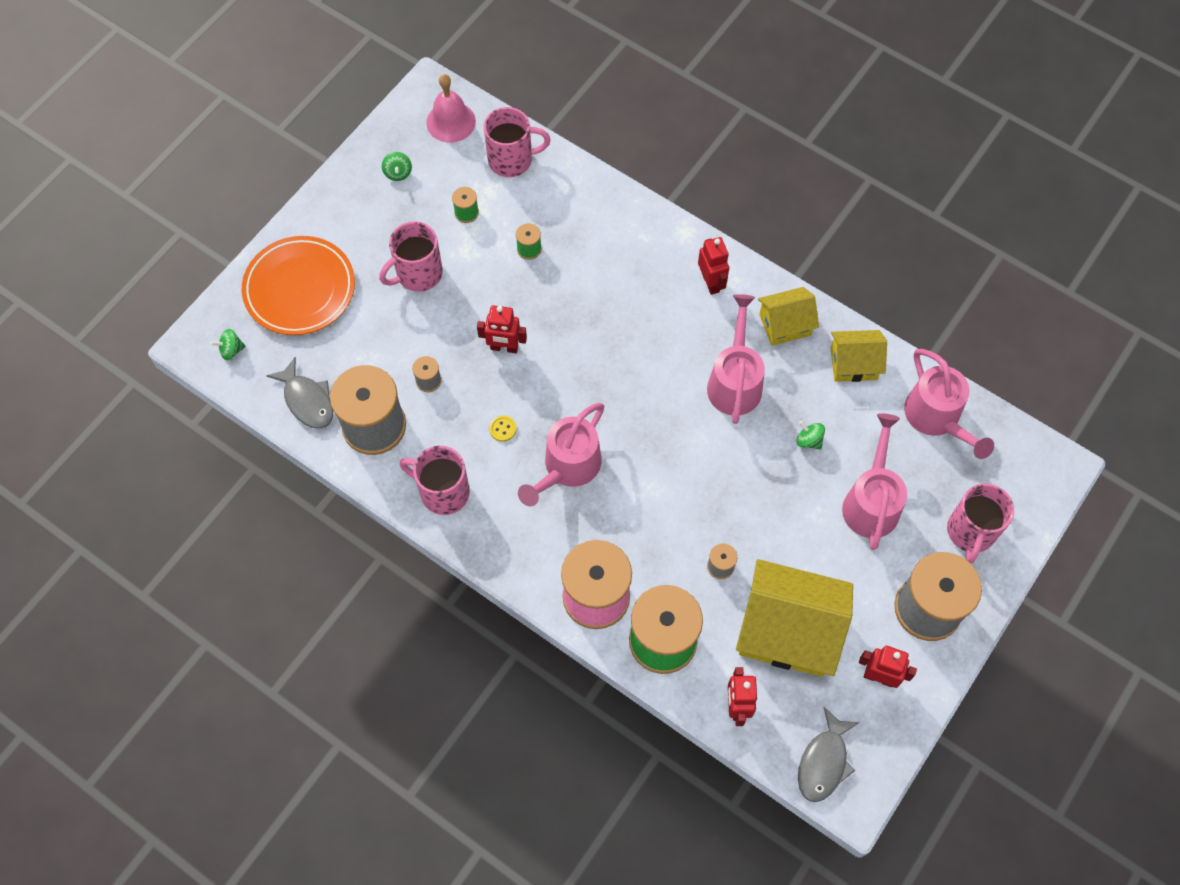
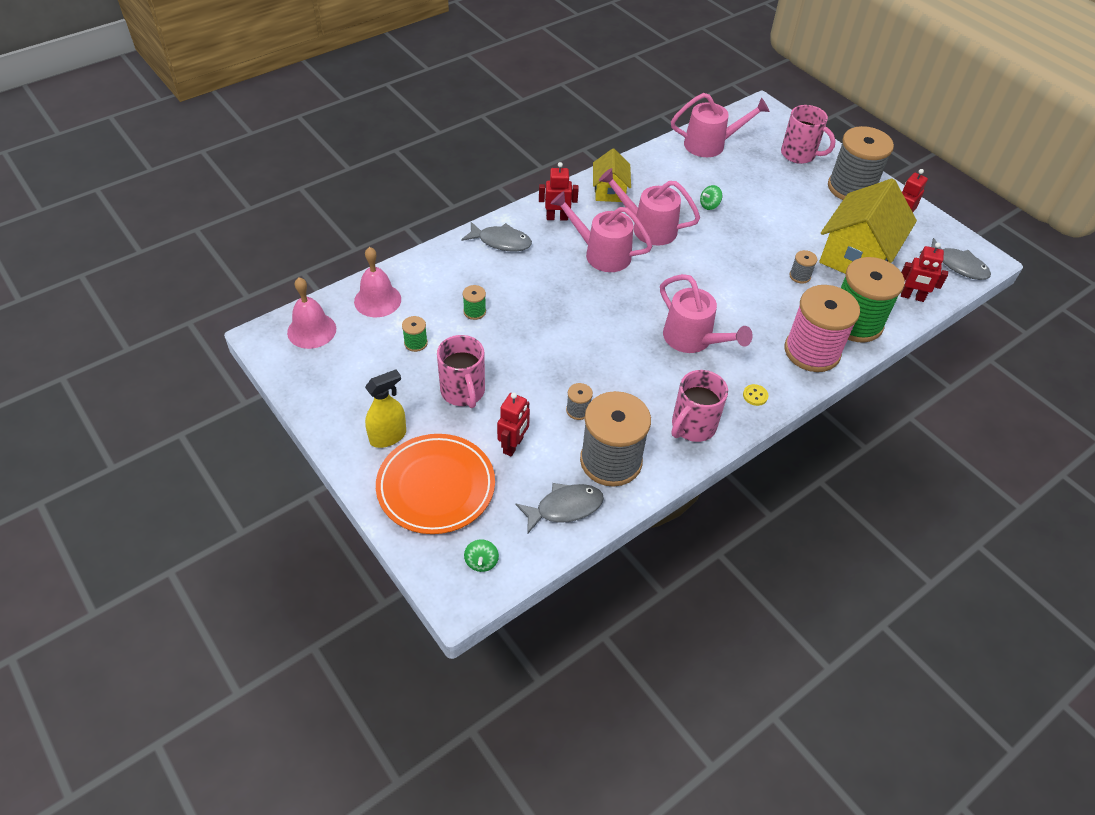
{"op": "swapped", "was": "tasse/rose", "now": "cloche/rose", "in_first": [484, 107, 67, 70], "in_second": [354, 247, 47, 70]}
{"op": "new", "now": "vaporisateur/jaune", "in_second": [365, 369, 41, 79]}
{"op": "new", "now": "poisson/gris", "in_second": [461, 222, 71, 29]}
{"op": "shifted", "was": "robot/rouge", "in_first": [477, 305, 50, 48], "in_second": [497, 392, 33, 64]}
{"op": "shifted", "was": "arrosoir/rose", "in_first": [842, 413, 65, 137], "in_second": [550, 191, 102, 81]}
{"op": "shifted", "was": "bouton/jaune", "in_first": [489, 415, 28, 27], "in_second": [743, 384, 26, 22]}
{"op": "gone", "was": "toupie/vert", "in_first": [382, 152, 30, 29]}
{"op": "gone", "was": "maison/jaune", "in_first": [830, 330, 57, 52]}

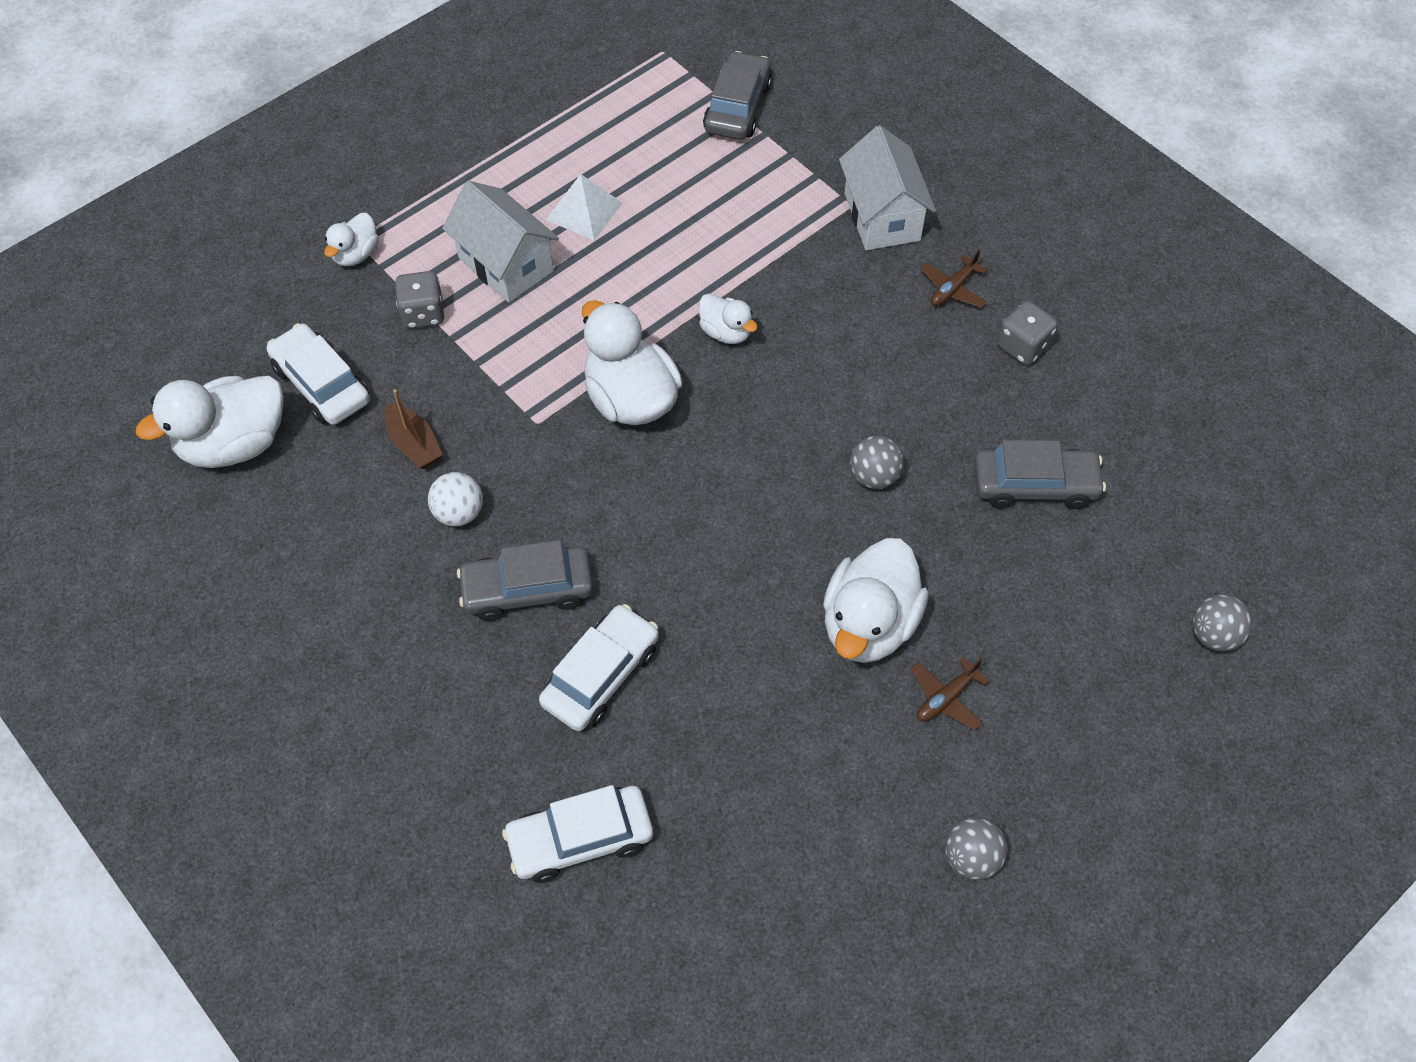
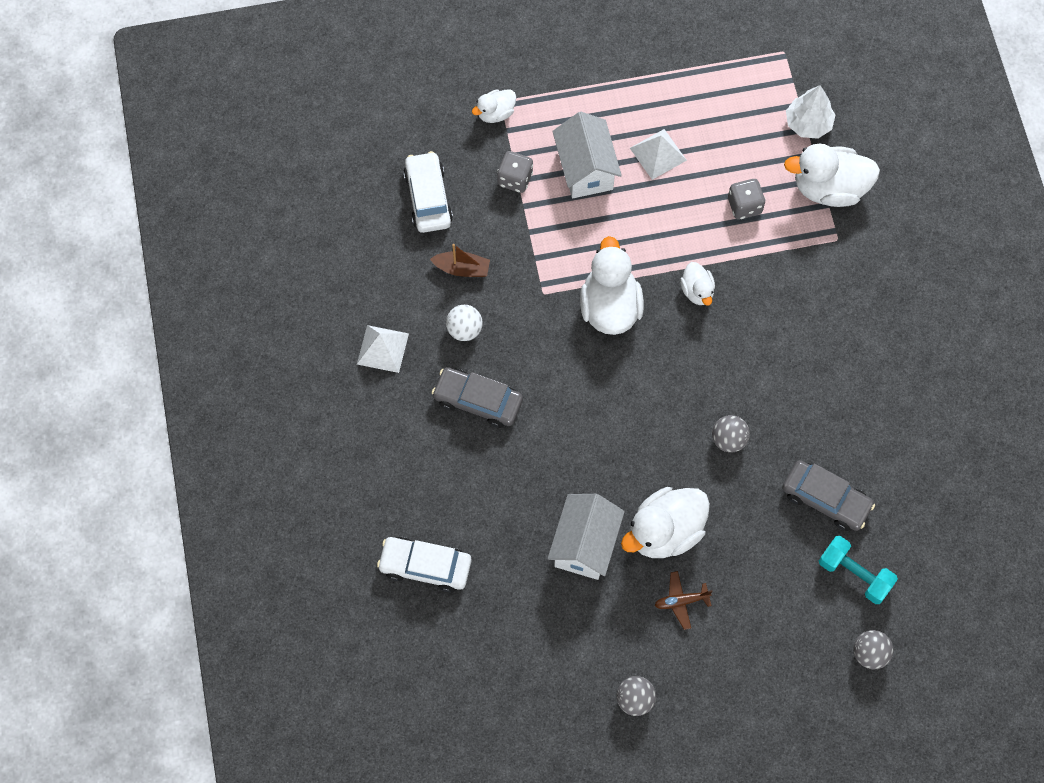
{"op": "new", "now": "pyramide/blanc", "in_second": [357, 325, 52, 48]}
{"op": "rotated", "was": "bateau/marron", "in_first": [385, 389, 58, 80], "in_second": [430, 244, 60, 33], "clockwise": -75}
{"op": "shifted", "was": "maison/blanc", "in_first": [839, 125, 97, 125], "in_second": [548, 494, 77, 86]}
{"op": "shifted", "was": "dé/gris", "in_first": [998, 301, 60, 64], "in_second": [728, 179, 37, 41]}
{"op": "shifted", "was": "canard/blanc", "in_first": [136, 376, 147, 92], "in_second": [784, 143, 96, 64]}
{"op": "swapped", "was": "voiture/gris", "now": "arbre/blanc", "in_first": [703, 51, 69, 89], "in_second": [786, 85, 50, 54]}
{"op": "new", "now": "haltère/turquoise", "in_second": [819, 536, 79, 68]}
{"op": "gone", "was": "voiture/blanc", "in_first": [539, 604, 120, 127]}
{"op": "gone", "was": "avion/marron", "in_first": [920, 250, 68, 58]}

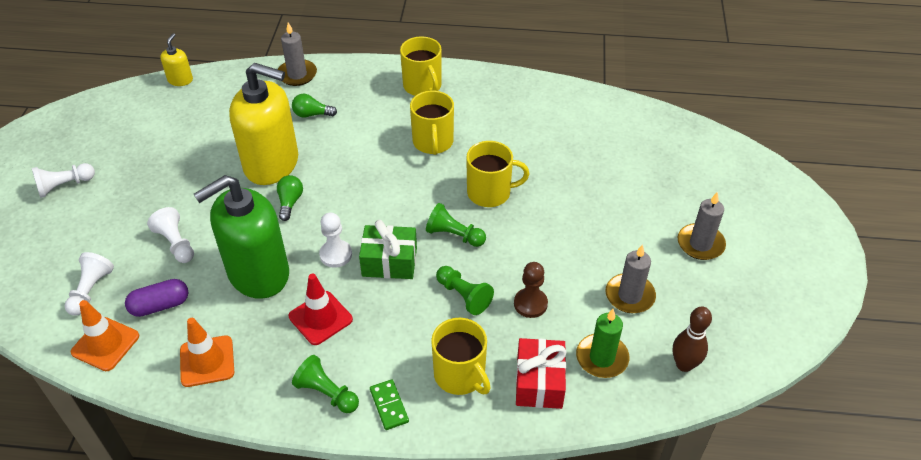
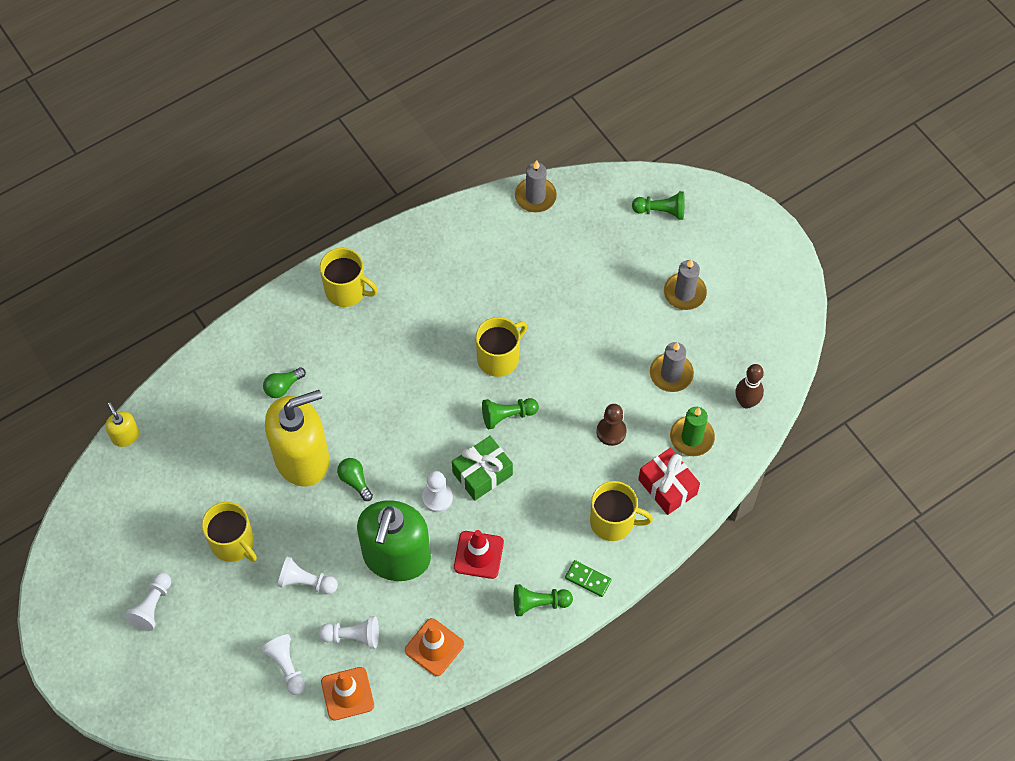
{"op": "shifted", "was": "tasse/jaune", "in_first": [410, 91, 44, 64], "in_second": [202, 502, 55, 60]}
{"op": "swapped", "was": "gélule/violet", "now": "pion/blanc", "in_first": [125, 279, 64, 38], "in_second": [318, 616, 61, 33]}
{"op": "shifted", "was": "bougie/gris", "in_first": [278, 22, 39, 64], "in_second": [515, 160, 42, 53]}
{"op": "shifted", "was": "pion/vert", "in_first": [436, 266, 58, 49], "in_second": [632, 191, 53, 29]}

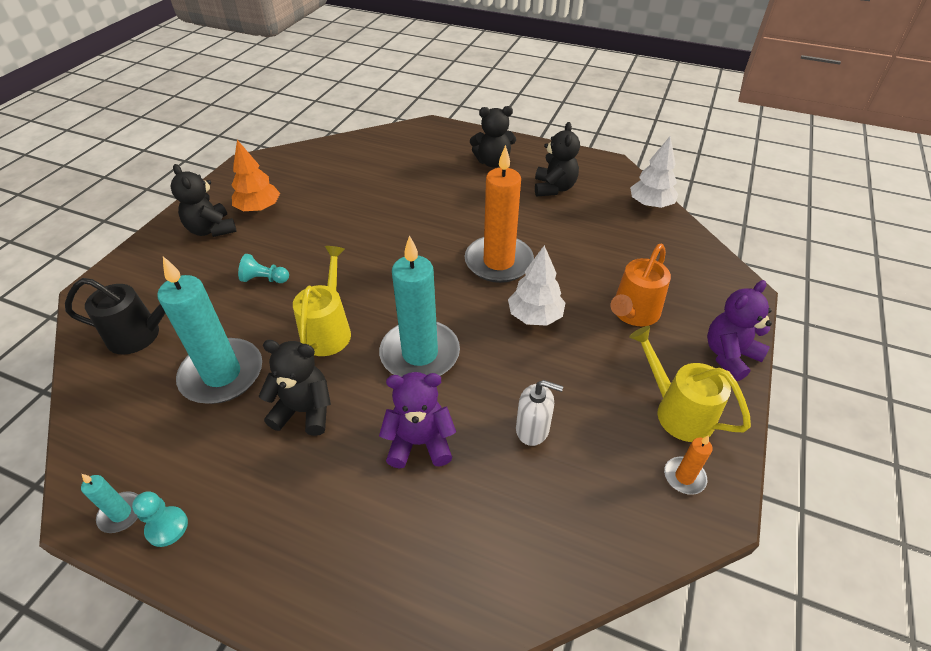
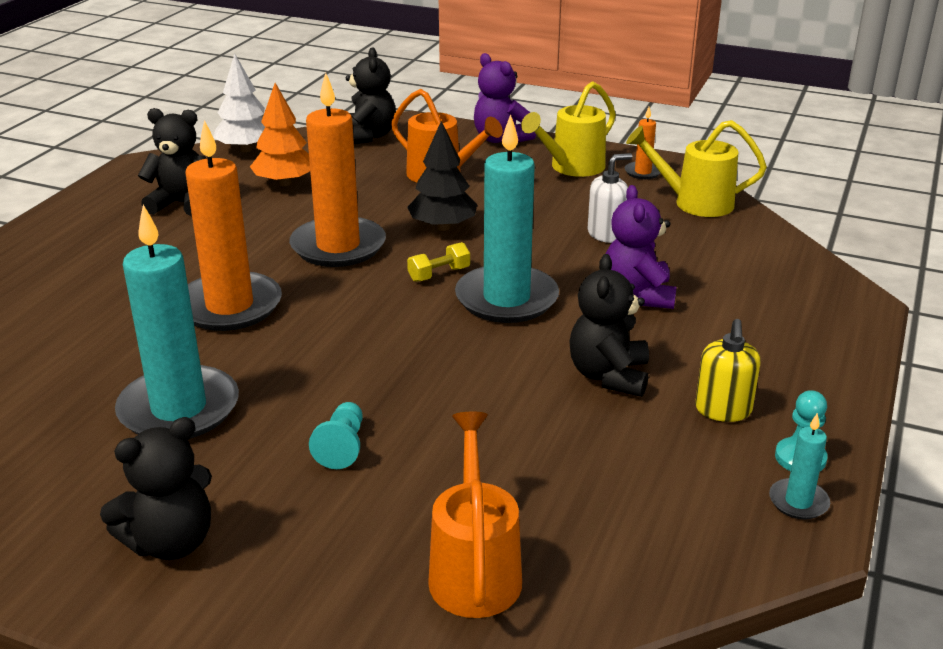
{"op": "shifted", "was": "bougie/turquoise", "in_first": [157, 256, 105, 148], "in_second": [115, 205, 124, 234]}
{"op": "new", "now": "bougie/orange", "in_second": [185, 120, 97, 211]}
{"op": "shifted", "was": "arbre/orange", "in_first": [231, 140, 49, 72], "in_second": [250, 83, 60, 103]}
{"op": "shifted", "was": "ours en peluche/noir", "in_first": [470, 106, 46, 61], "in_second": [346, 48, 50, 96]}
{"op": "repainted", "was": "arbre/blanc", "now": "arbre/noir", "in_first": [508, 245, 57, 81], "in_second": [407, 121, 70, 110]}
{"op": "new", "now": "haltère/jaune", "in_second": [407, 242, 63, 40]}
{"op": "repainted", "was": "arrosoir/noir", "now": "arrosoir/orange", "in_first": [65, 278, 100, 77], "in_second": [428, 412, 94, 206]}
{"op": "rotated", "was": "distributeur de savon/blanc", "in_first": [516, 380, 47, 66], "in_second": [587, 153, 45, 90], "clockwise": 45}
{"op": "shifted", "was": "arrosoir/jaune", "in_first": [293, 246, 58, 110], "in_second": [626, 120, 141, 97]}
{"op": "new", "now": "distributeur de savon/jaune", "in_second": [695, 319, 66, 103]}

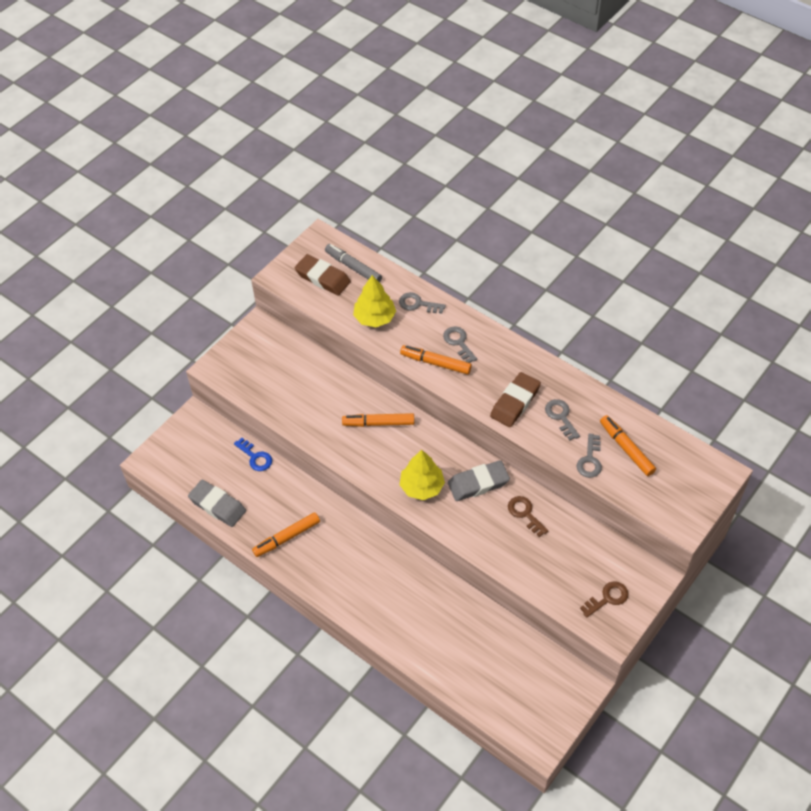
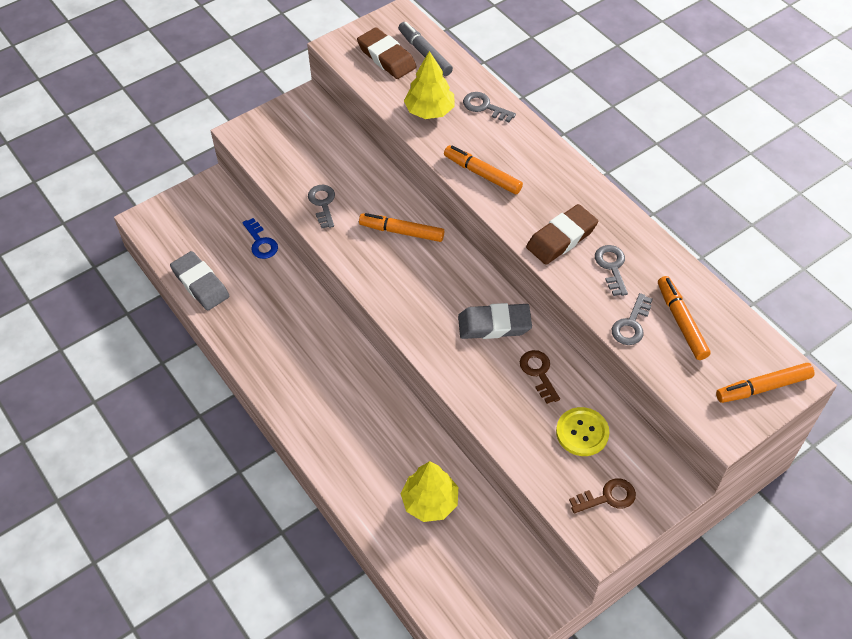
{"op": "shifted", "was": "clé/gris", "in_first": [443, 327, 34, 36], "in_second": [308, 185, 27, 43]}
{"op": "shifted", "was": "arbre/jaune", "in_first": [400, 450, 45, 50], "in_second": [401, 461, 57, 61]}
{"op": "new", "now": "bouton/jaune", "in_second": [556, 407, 53, 49]}
{"op": "shifted", "was": "feutre/orange", "in_first": [252, 512, 68, 45], "in_second": [716, 363, 99, 40]}

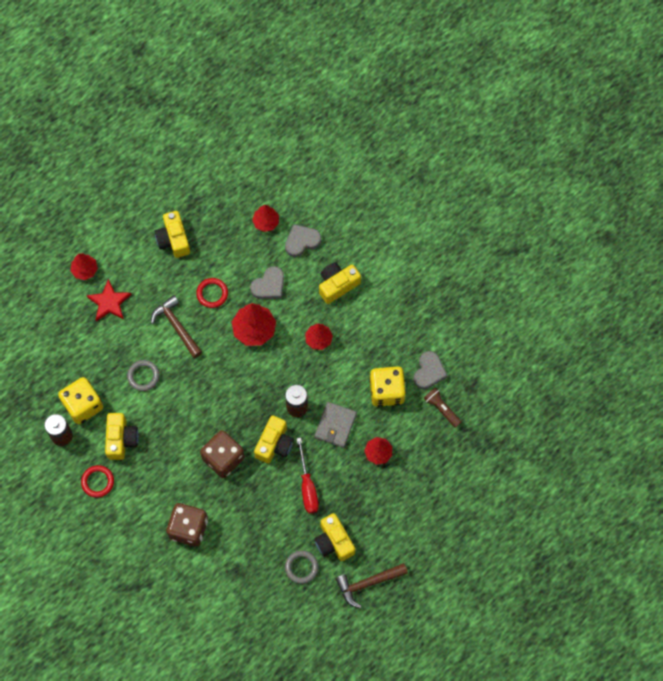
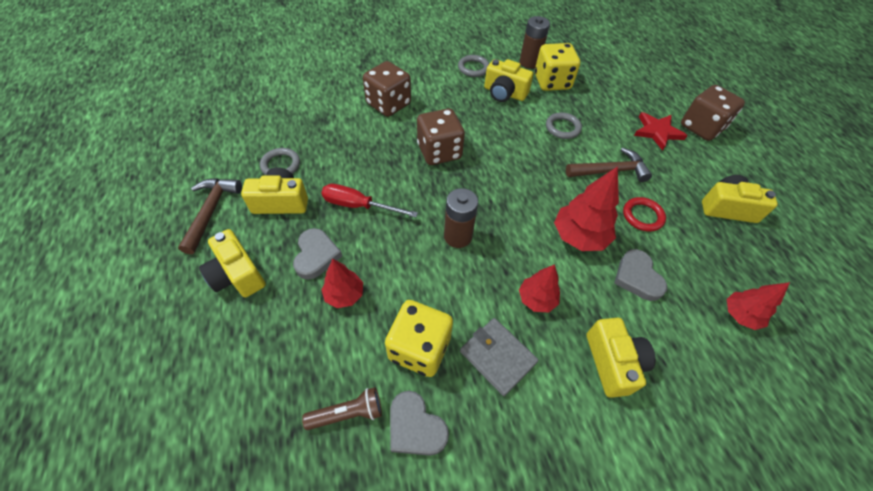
{"op": "shifted", "was": "appareil photo/jaune", "in_first": [254, 415, 40, 48], "in_second": [199, 229, 67, 68]}
{"op": "shifted", "was": "cœur/gris", "in_first": [285, 224, 36, 33], "in_second": [293, 228, 49, 52]}
{"op": "repainted", "was": "anneau/rouge", "now": "anneau/gris", "in_first": [81, 465, 33, 33], "in_second": [458, 55, 31, 22]}
{"op": "shifted", "was": "portefeuille/gris", "in_first": [314, 402, 43, 46], "in_second": [460, 318, 79, 78]}
{"op": "swapped", "was": "arbre/rouge", "now": "dé/marron", "in_first": [70, 253, 28, 27], "in_second": [681, 85, 64, 56]}

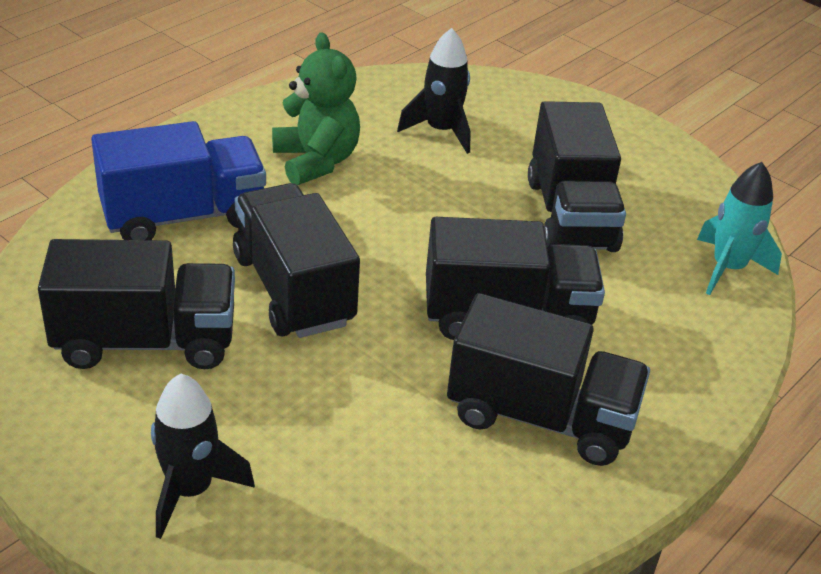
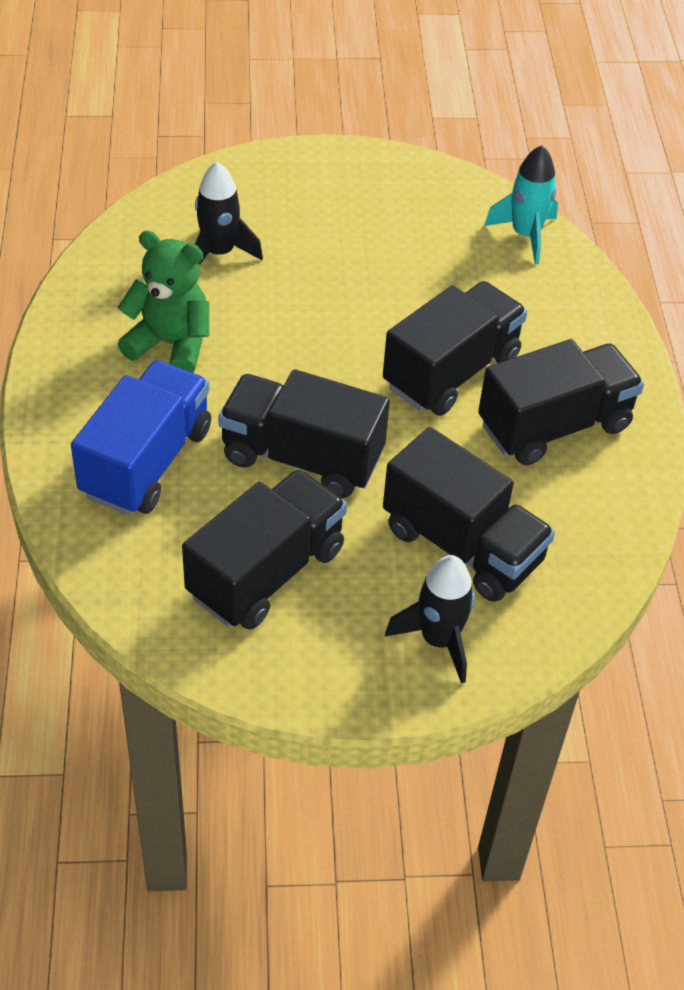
{"op": "shifted", "was": "camion/noir", "in_first": [528, 101, 98, 151], "in_second": [383, 427, 172, 175]}

